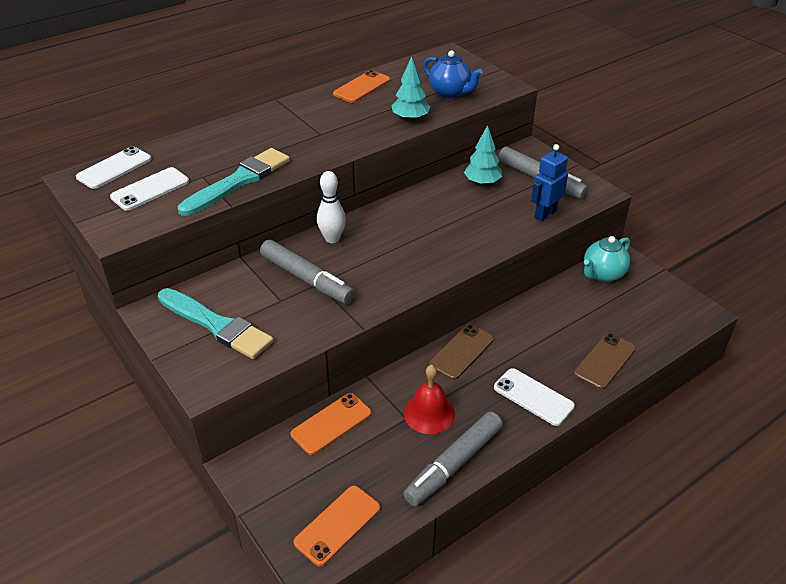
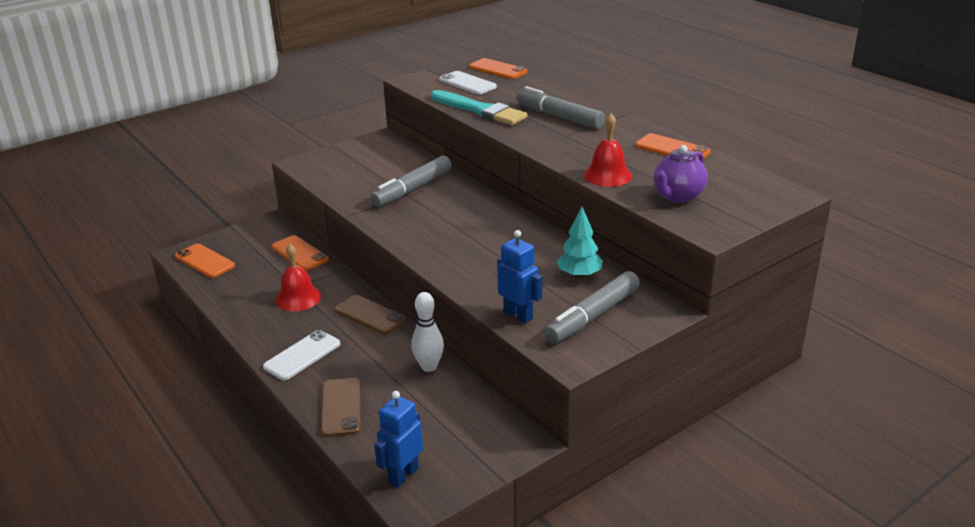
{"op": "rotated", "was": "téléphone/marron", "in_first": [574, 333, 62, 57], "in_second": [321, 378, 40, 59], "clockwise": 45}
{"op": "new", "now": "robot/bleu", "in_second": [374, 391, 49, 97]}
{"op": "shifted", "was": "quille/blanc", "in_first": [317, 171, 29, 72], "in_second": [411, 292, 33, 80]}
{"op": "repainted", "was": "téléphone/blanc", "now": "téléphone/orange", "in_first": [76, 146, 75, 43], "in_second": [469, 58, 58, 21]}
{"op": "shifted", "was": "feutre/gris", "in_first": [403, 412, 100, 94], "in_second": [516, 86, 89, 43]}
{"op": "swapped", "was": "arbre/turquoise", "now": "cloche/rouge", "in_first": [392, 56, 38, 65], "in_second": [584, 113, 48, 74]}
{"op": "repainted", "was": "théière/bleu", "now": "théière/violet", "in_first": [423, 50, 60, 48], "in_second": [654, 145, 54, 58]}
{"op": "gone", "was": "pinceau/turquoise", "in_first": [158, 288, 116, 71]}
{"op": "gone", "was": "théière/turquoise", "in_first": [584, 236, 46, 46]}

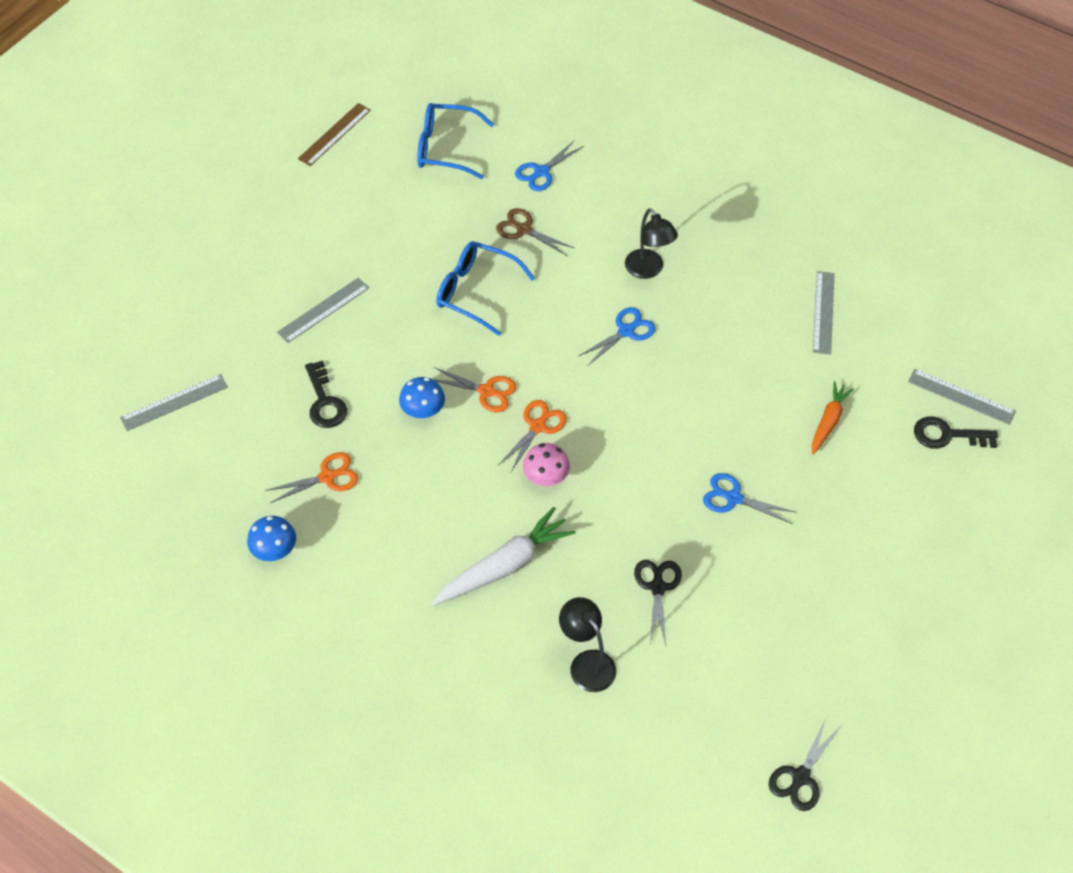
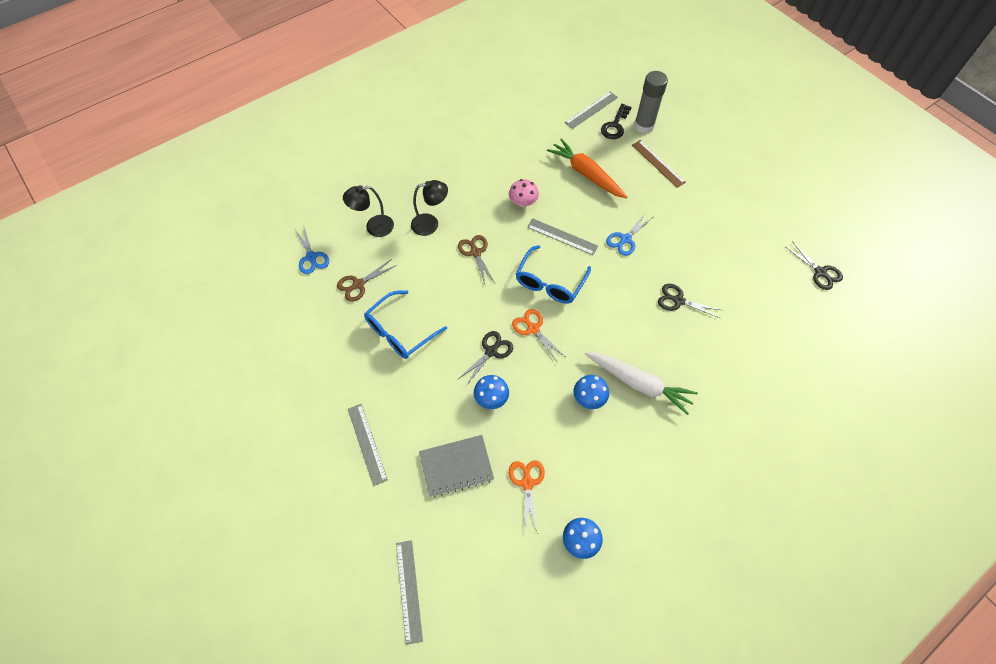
{"op": "shifted", "was": "lampe/noir", "in_first": [559, 597, 57, 95], "in_second": [343, 185, 51, 52]}
{"op": "swapped", "was": "clé/noir", "now": "carnet/gris", "in_first": [305, 360, 42, 68], "in_second": [419, 435, 75, 62]}
{"op": "repainted", "was": "ciseaux/orange", "now": "ciseaux/noir", "in_first": [433, 367, 83, 45], "in_second": [457, 331, 56, 55]}
{"op": "repainted", "was": "ciseaux/bleu", "now": "ciseaux/marron", "in_first": [579, 307, 77, 58], "in_second": [458, 235, 37, 49]}
{"op": "shifted", "was": "champignon/rose", "in_first": [523, 443, 47, 43], "in_second": [509, 179, 30, 28]}
{"op": "shifted", "was": "lunettes/bleu", "in_first": [417, 103, 77, 76], "in_second": [516, 245, 75, 59]}
{"op": "shifted", "was": "règle/gris", "in_first": [813, 271, 22, 84], "in_second": [527, 218, 71, 37]}
{"op": "scaled", "was": "carotte/orange", "in_first": [812, 381, 42, 74], "in_second": [547, 138, 81, 61], "ratio": 1.65}
{"op": "new", "now": "champignon/bleu", "in_second": [573, 375, 36, 34]}
{"op": "rotated", "was": "carotte/blanc", "in_first": [431, 507, 145, 99], "in_second": [585, 352, 113, 63], "clockwise": 135}
{"op": "shifted", "was": "règle/marron", "in_first": [298, 103, 73, 63], "in_second": [632, 140, 54, 48]}
{"op": "new", "now": "bâton de colle/gris", "in_second": [634, 71, 34, 62]}

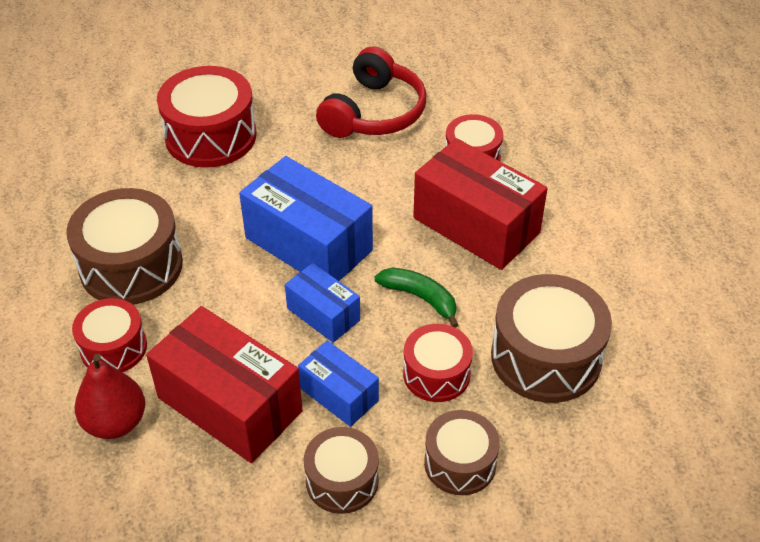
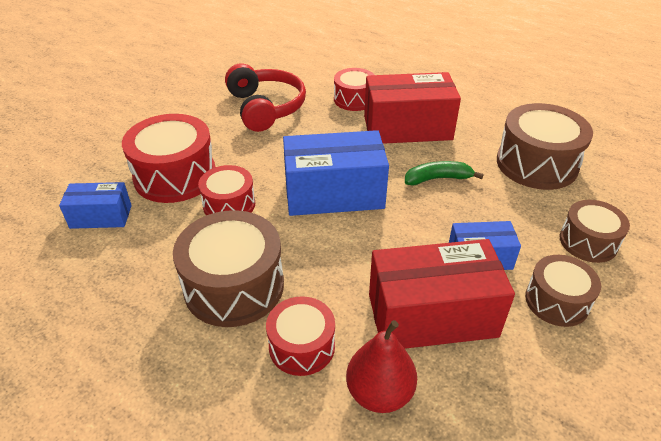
{"op": "shifted", "was": "boîte/bleu", "in_first": [285, 263, 75, 80], "in_second": [59, 182, 73, 47]}
{"op": "shifted", "was": "tambour/rouge", "in_first": [403, 324, 70, 78], "in_second": [198, 165, 57, 50]}

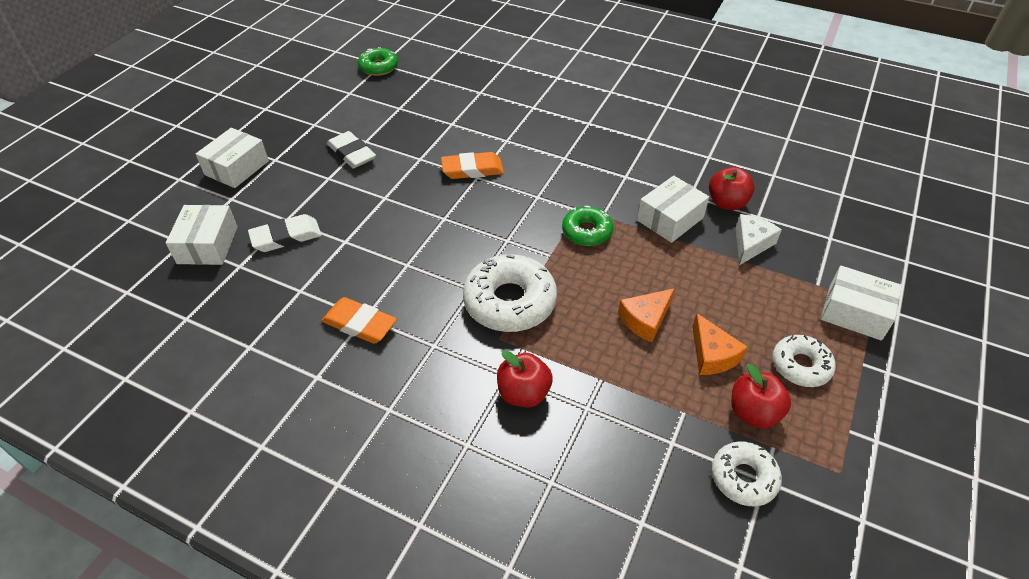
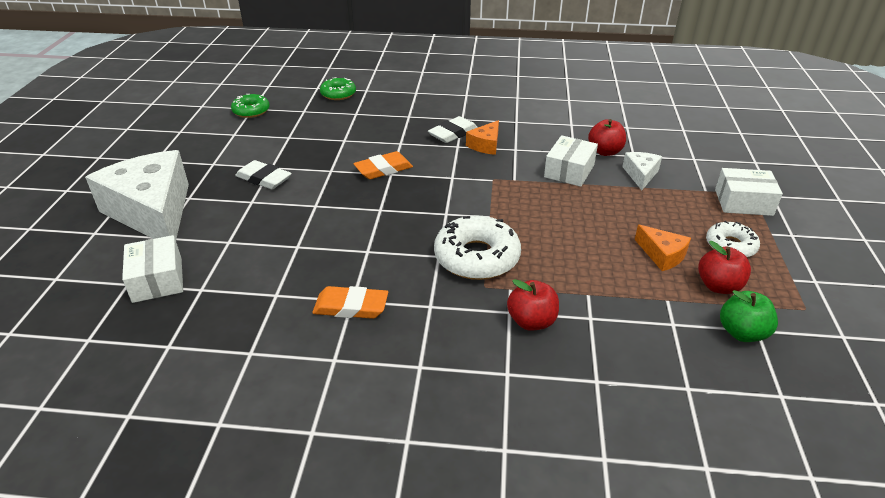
{"op": "swapped", "was": "boîte/blanc", "now": "fromage/blanc", "in_first": [196, 128, 73, 60], "in_second": [85, 150, 104, 89]}
{"op": "shifted", "was": "beignet/vert", "in_first": [562, 206, 51, 40], "in_second": [320, 77, 36, 23]}
{"op": "shifted", "was": "gomme/blanc", "in_first": [248, 214, 74, 38], "in_second": [428, 116, 50, 27]}
{"op": "shifted", "was": "fromage/orange", "in_first": [618, 288, 57, 55], "in_second": [466, 120, 33, 35]}
{"op": "swapped", "was": "beignet/blanc", "now": "pomme/vert", "in_first": [712, 441, 70, 65], "in_second": [720, 290, 58, 52]}

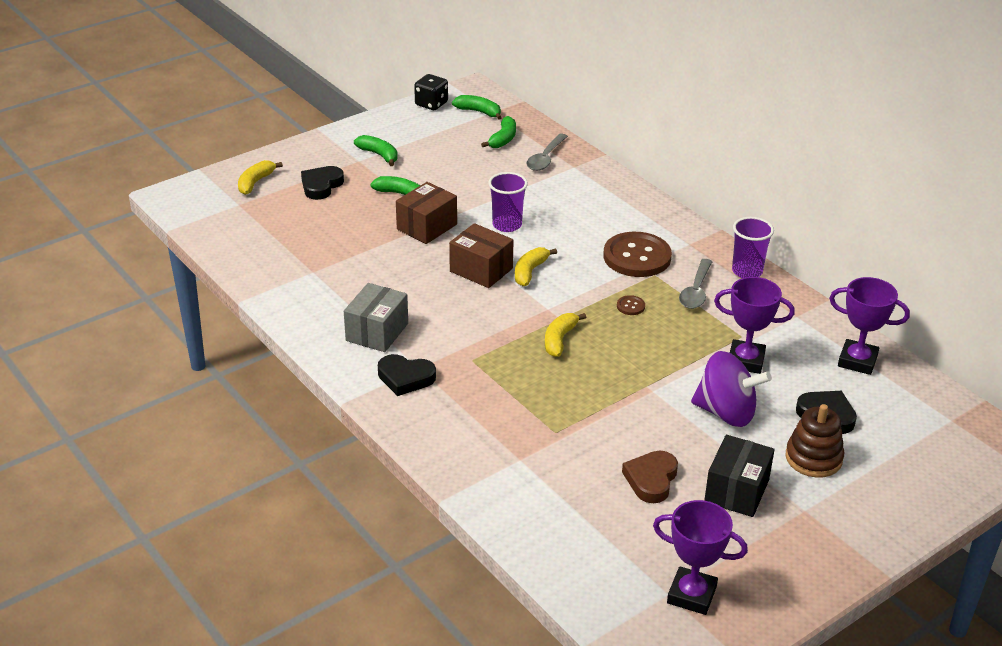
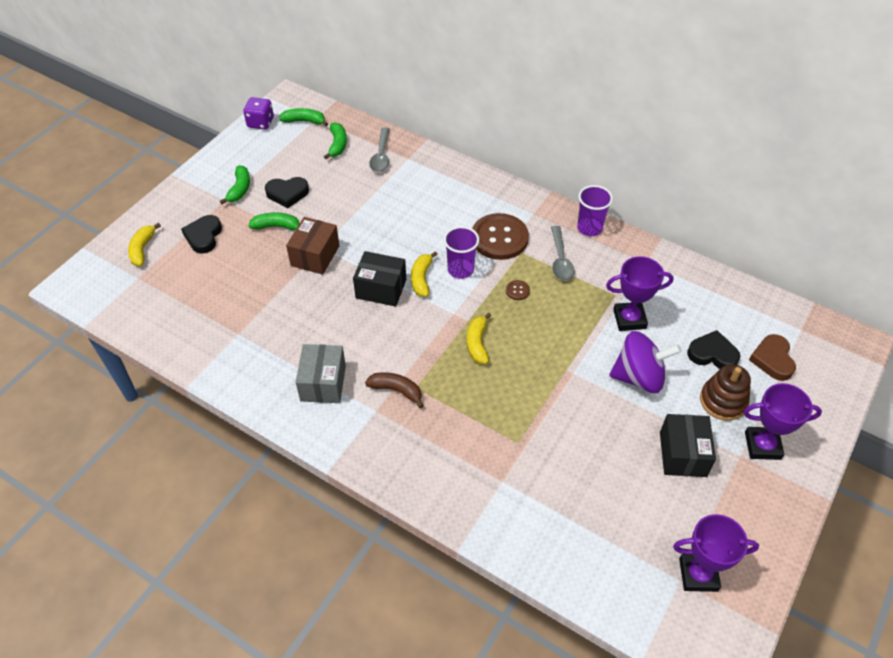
{"op": "rotated", "was": "banane/vert", "in_first": [354, 135, 44, 31], "in_second": [220, 165, 30, 39], "clockwise": 75}
{"op": "repainted", "was": "dé/noir", "now": "dé/violet", "in_first": [414, 74, 34, 36], "in_second": [243, 97, 31, 33]}
{"op": "shifted", "was": "cœur/noir", "in_first": [378, 354, 58, 42], "in_second": [265, 177, 44, 31]}
{"op": "repainted", "was": "boîte/marron", "now": "boîte/noir", "in_first": [449, 223, 65, 65], "in_second": [353, 251, 53, 56]}
{"op": "new", "now": "banane/marron", "in_second": [365, 372, 59, 36]}
{"op": "shifted", "was": "gobelet/violet", "in_first": [488, 172, 40, 60], "in_second": [444, 226, 35, 53]}
{"op": "shifted", "was": "trophée/violet", "in_first": [829, 277, 81, 98], "in_second": [744, 383, 78, 77]}
{"op": "shifted", "was": "cœur/marron", "in_first": [622, 451, 56, 52], "in_second": [749, 334, 47, 47]}

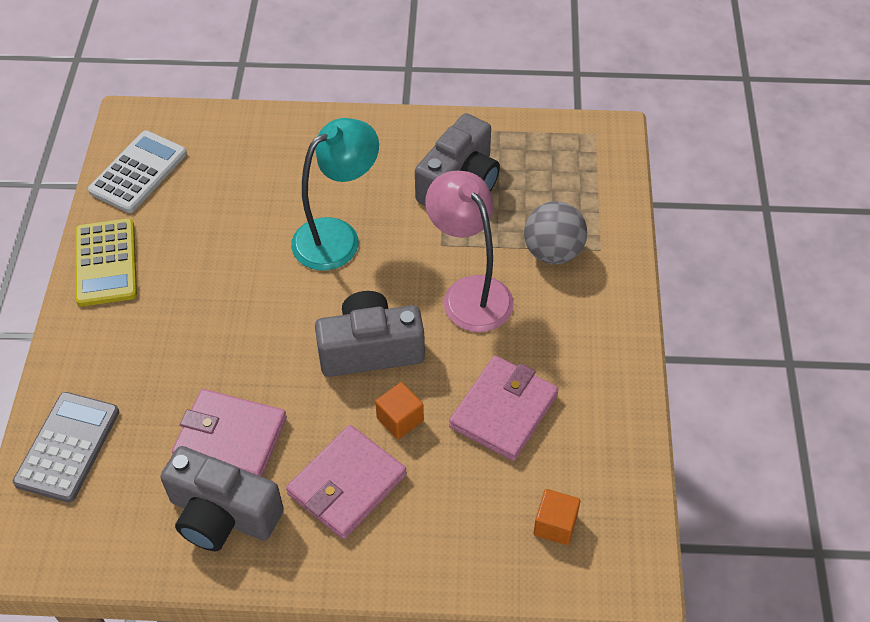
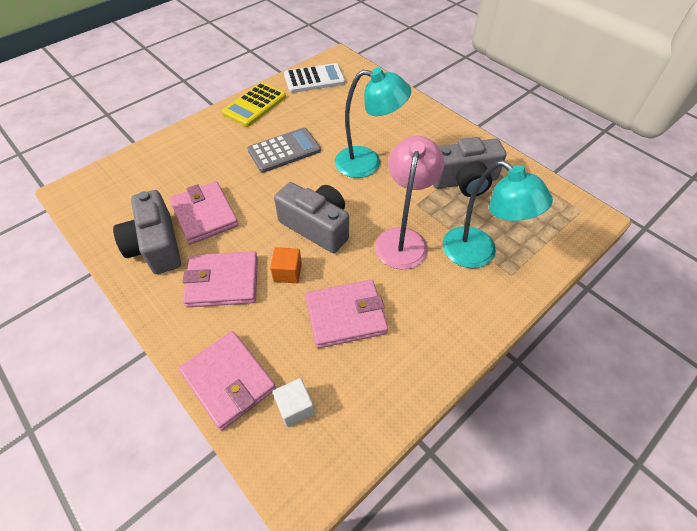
{"op": "new", "now": "portefeuille/rose", "in_second": [179, 331, 97, 100]}
{"op": "shifted", "was": "calculatrice/gris", "in_first": [13, 392, 106, 111], "in_second": [247, 128, 74, 45]}
{"op": "repainted", "was": "cube/orange", "now": "cube/blanc", "in_first": [533, 489, 48, 56], "in_second": [273, 378, 42, 49]}
{"op": "swapped", "was": "balle/gris", "now": "lampe/turquoise", "in_first": [524, 201, 63, 63], "in_second": [443, 160, 110, 108]}

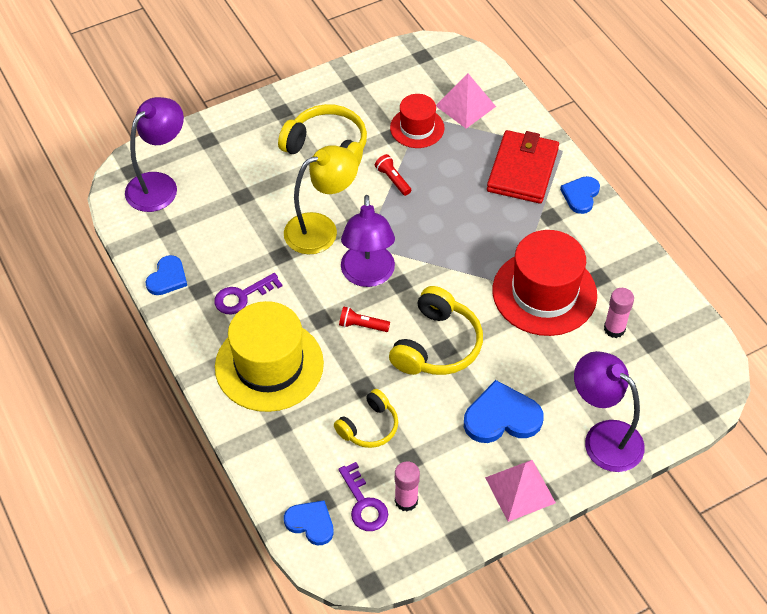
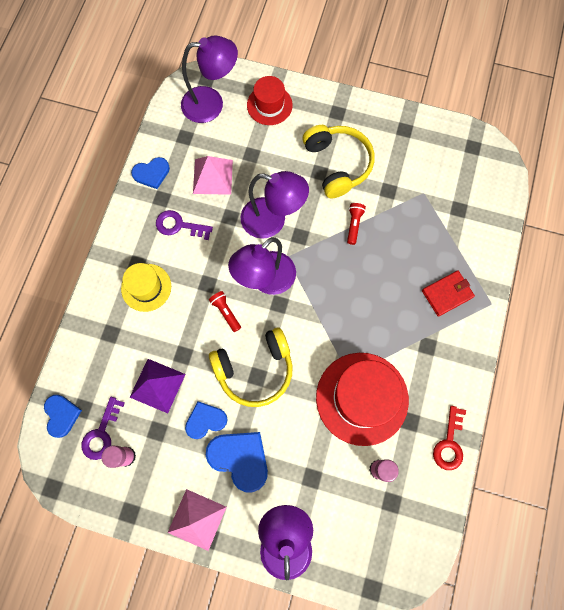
{"op": "scaled", "was": "chapeau/jaune", "in_first": [215, 301, 109, 111], "in_second": [121, 263, 50, 49], "ratio": 0.57}
{"op": "swapped", "was": "casque audio/jaune", "now": "pyramide/violet", "in_first": [334, 389, 64, 59], "in_second": [130, 359, 56, 54]}
{"op": "shifted", "was": "cœur/bleu", "in_first": [560, 176, 40, 38], "in_second": [185, 401, 42, 38]}
{"op": "shifted", "was": "pyramide/rose", "in_first": [436, 74, 60, 55], "in_second": [193, 156, 40, 39]}
{"op": "repainted", "was": "lampe/jaune", "now": "lampe/violet", "in_first": [284, 145, 74, 110], "in_second": [241, 171, 68, 68]}
{"op": "shifted", "was": "chapeau/rouge", "in_first": [390, 94, 54, 54], "in_second": [247, 76, 46, 49]}
{"op": "scaled", "was": "portefeuille/rouge", "in_first": [487, 130, 72, 74], "in_second": [422, 271, 53, 46], "ratio": 0.61}
{"op": "new", "now": "clé/rouge", "in_second": [433, 406, 33, 64]}

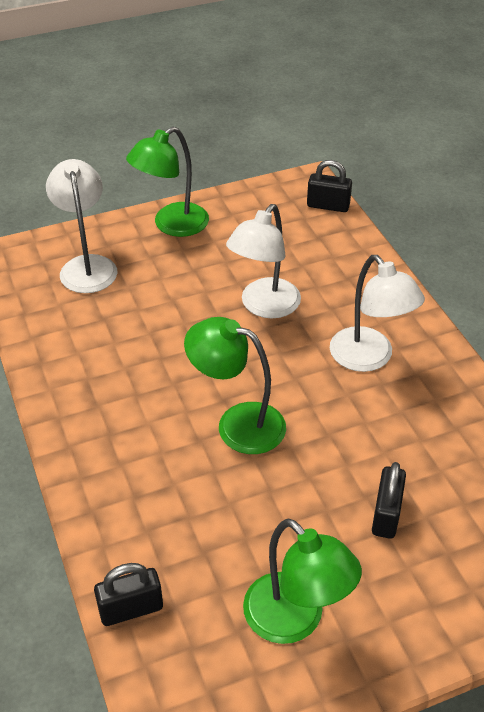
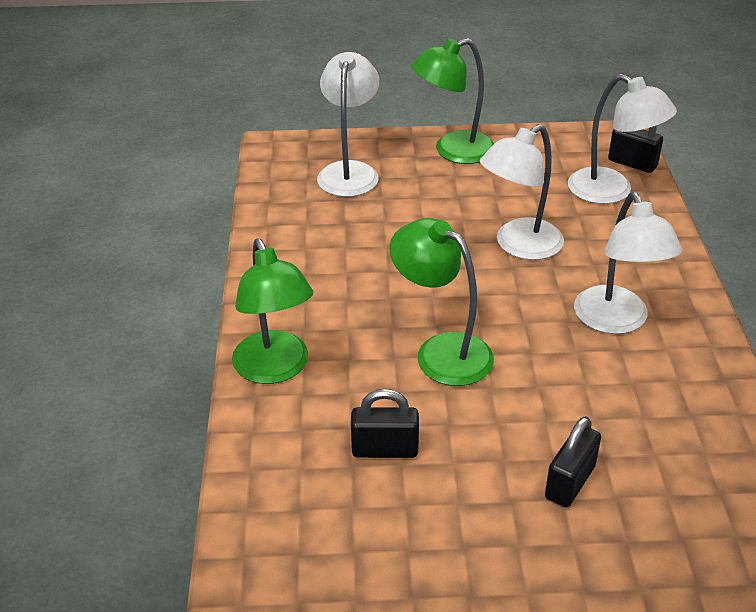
{"op": "shifted", "was": "lampe/vert", "in_first": [243, 518, 119, 126], "in_second": [232, 239, 81, 145]}
{"op": "shifted", "was": "cadenas/noir", "in_first": [94, 563, 69, 63], "in_second": [351, 389, 68, 69]}
{"op": "new", "now": "lampe/blanc", "in_second": [568, 74, 109, 130]}

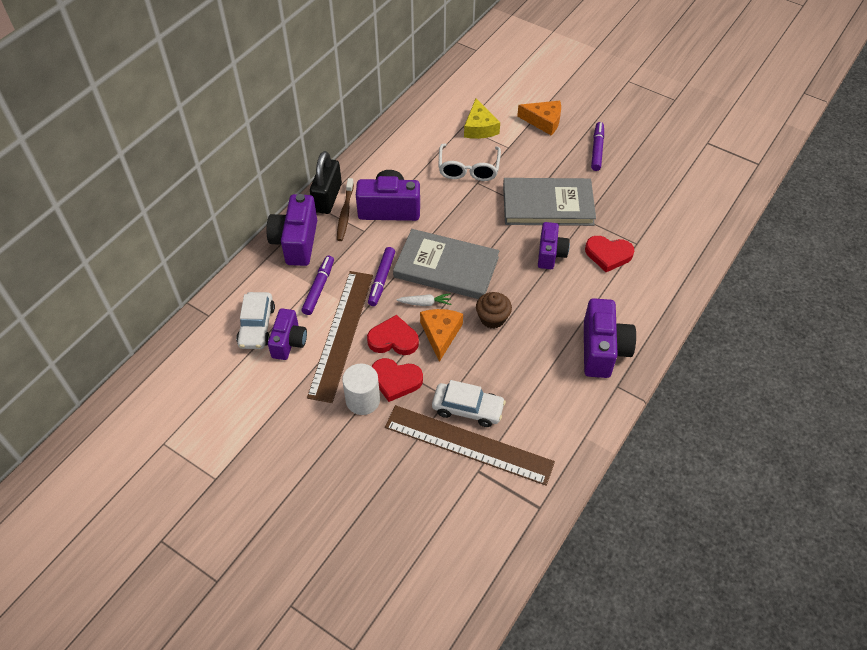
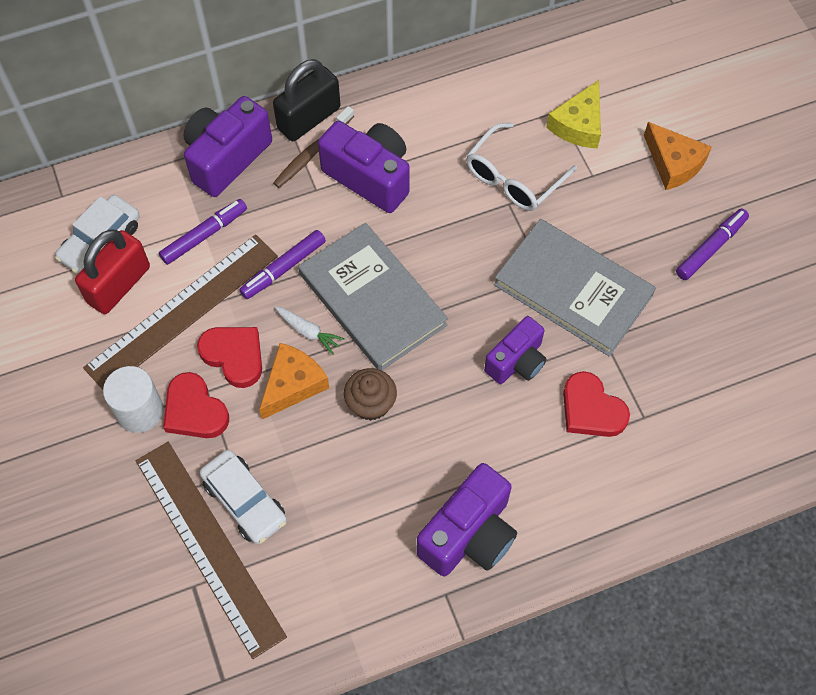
{"op": "swapped", "was": "appareil photo/violet", "now": "cadenas/rouge", "in_first": [268, 308, 39, 52], "in_second": [75, 230, 75, 84]}

